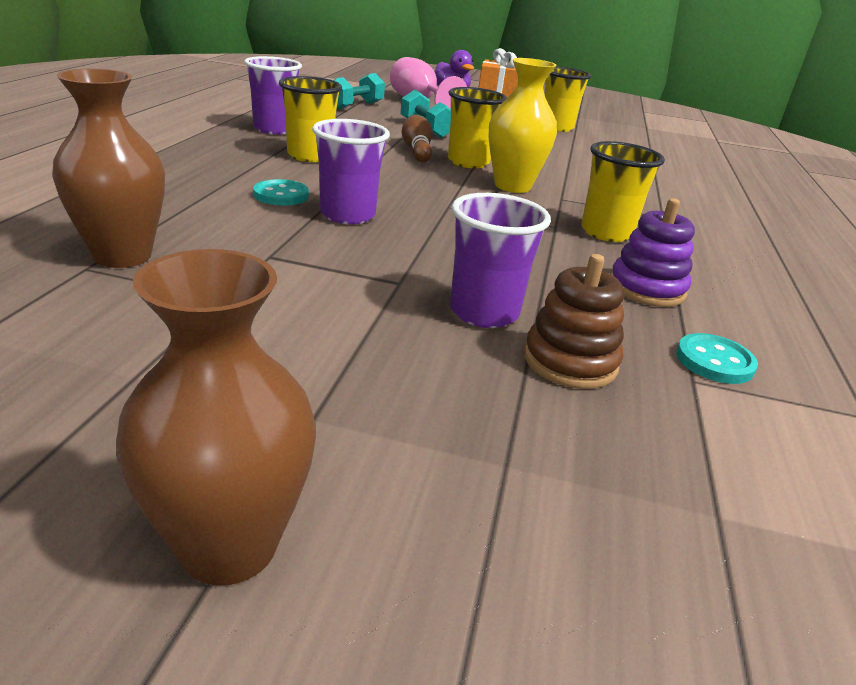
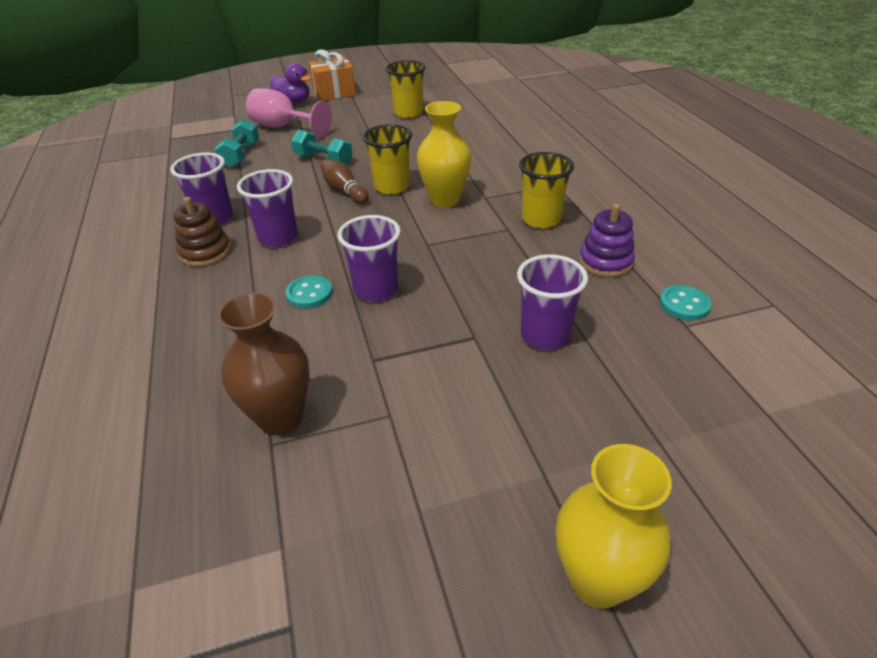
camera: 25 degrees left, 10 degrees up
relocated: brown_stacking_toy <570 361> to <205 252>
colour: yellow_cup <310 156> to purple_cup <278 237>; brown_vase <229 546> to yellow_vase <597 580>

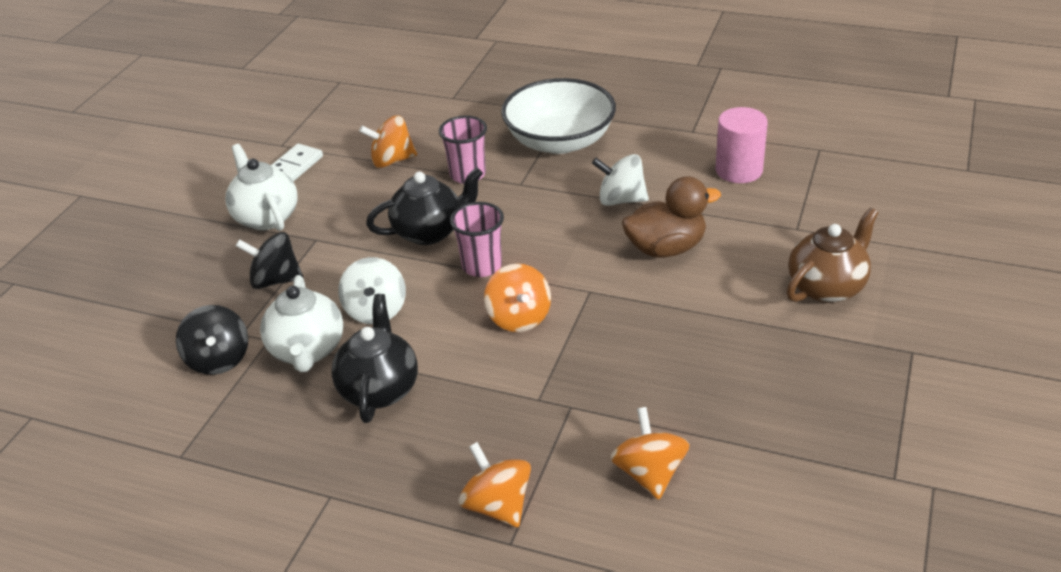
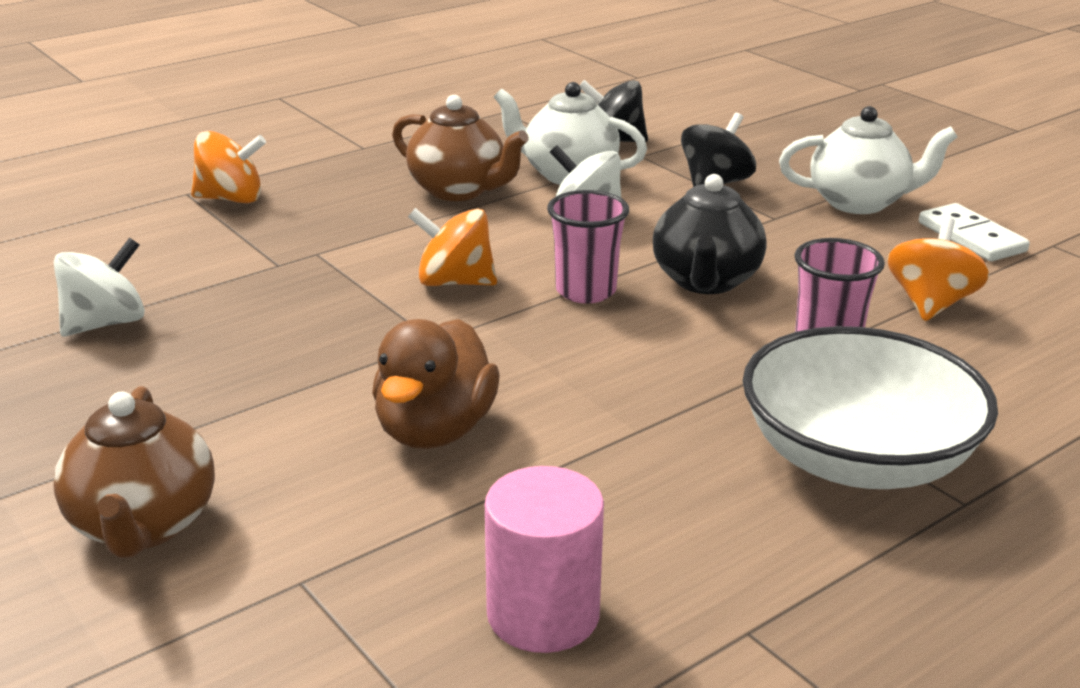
camera: 120 degrees right, 10 degrees down
missing: orange_spinning_top <649 473>
relocated: white_spinning_top <621 200> to <105 323>
colour: black_teapot <379 389> to brown_teapot <459 190>

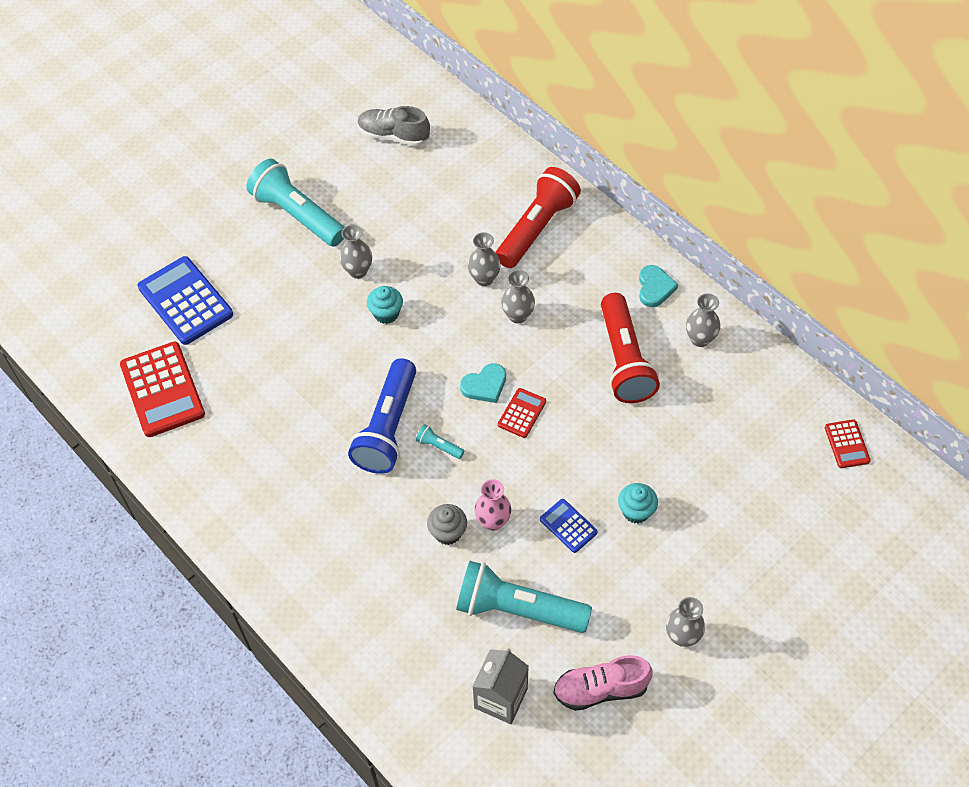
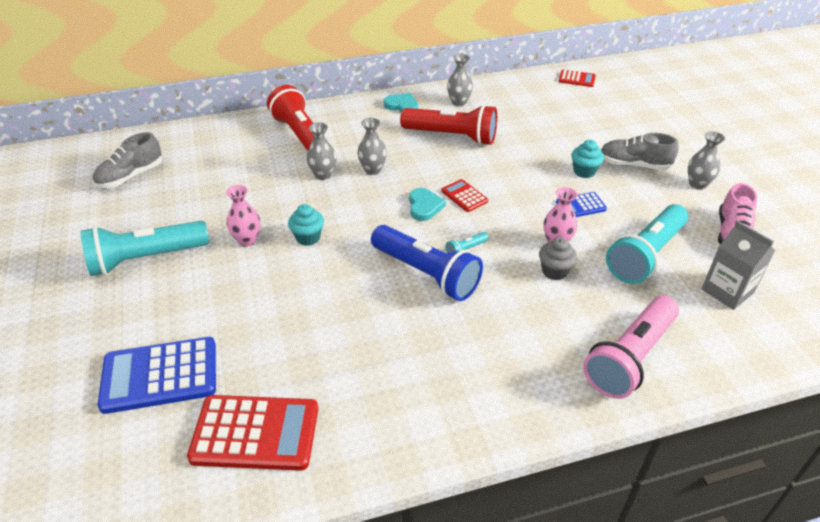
camera: 65 degrees left, 15 degrees down
appeared: grey_shoe <634 165>; pink_flashlight <630 358>
colour: grey_vase <358 271> to pink_vase <247 240>

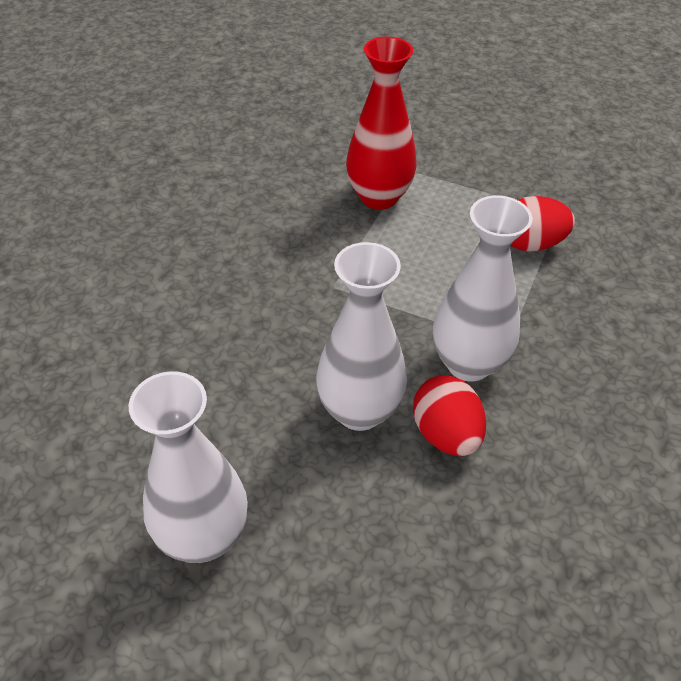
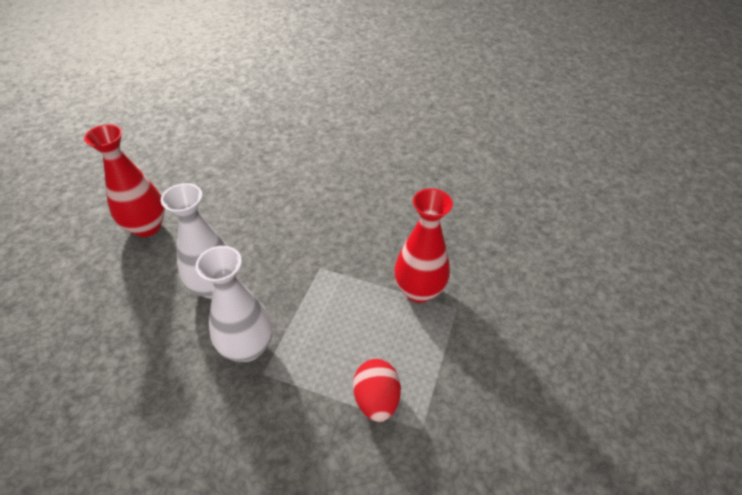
camera: 85 degrees right, 0 degrees up
missing: red_egg <446 434>
colour: white_vase <203 536> to red_vase <147 227>

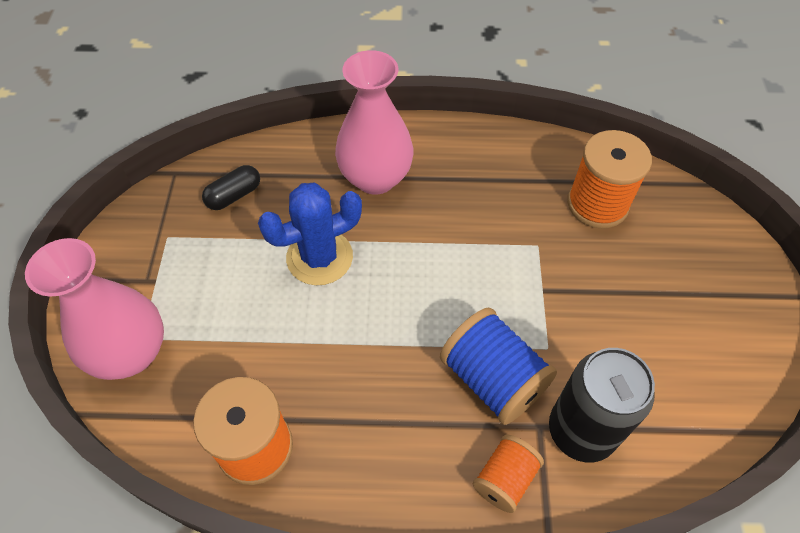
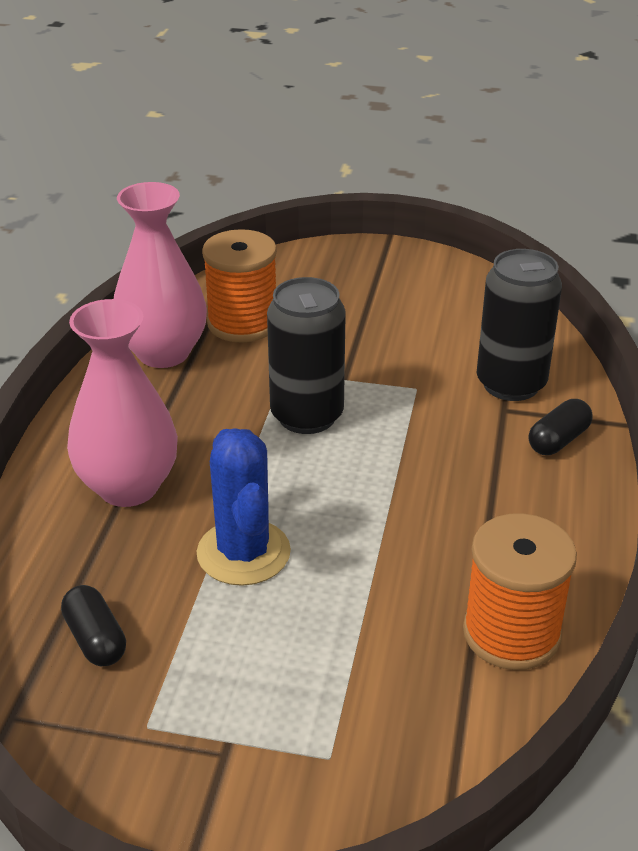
camera: 80 degrees left, 20 degrees down
missing: blue_spool <493 379>
appeared: black_can <307 416>
relocated: pink_vase <131 353> to <163 353>
exchanged: orange_spool <505 479> to black_capsule <558 440>

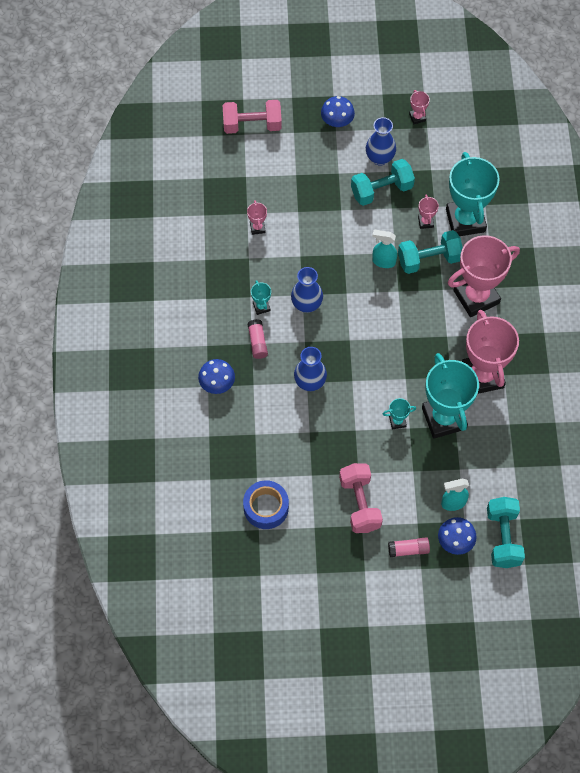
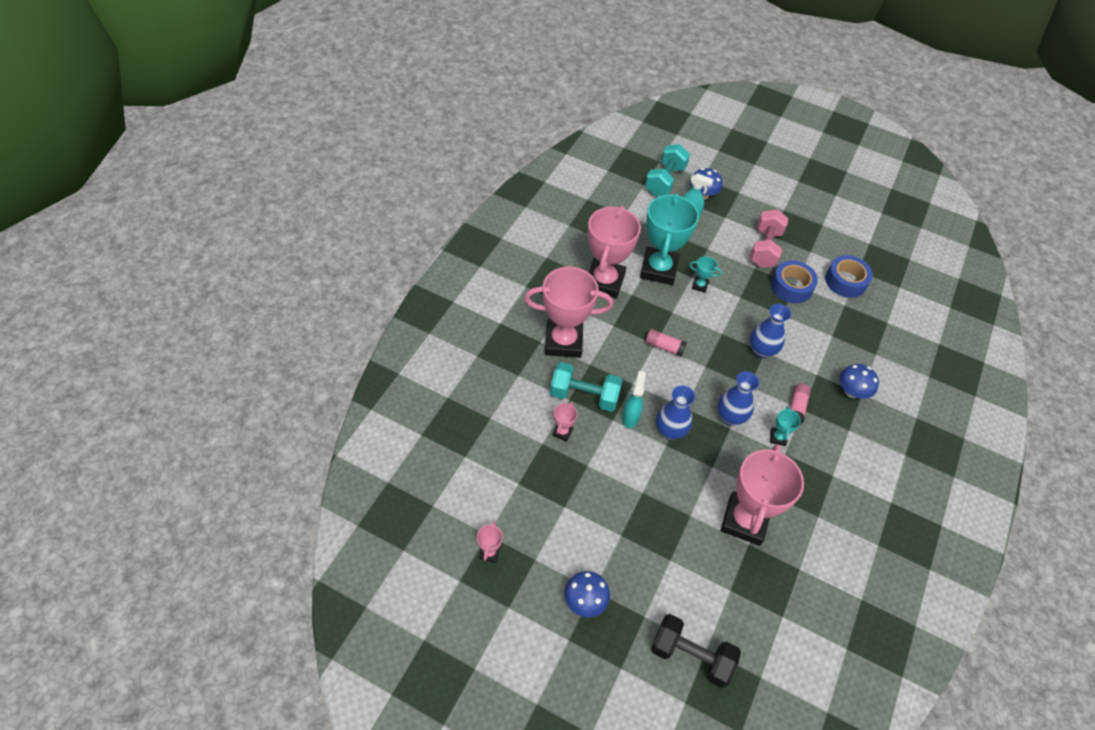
camera: 155 degrees left, 10 degrees down
missing: turquoise_trophy <465 220>; turquoise_dumbbell <381 190>
appeared: blue_tape <791 287>
relocated: blue_vase <379 158> to <670 431>; pink_glue_stick <408 550> to <664 347>
colour: pink_dumbbell <252 125> to black_dumbbell <691 656>
spun: turquoise_spray_bottle <383 261> = <630 417> 120 degrees counterclockwise
size: pink_trophy <257 228> = <744 521> x2.43

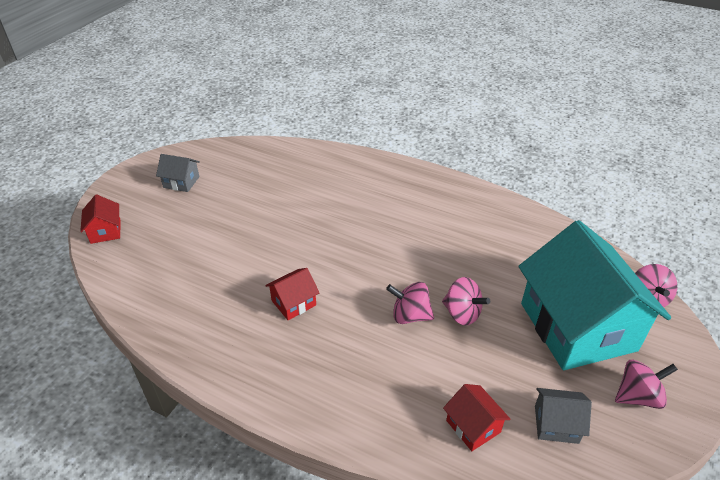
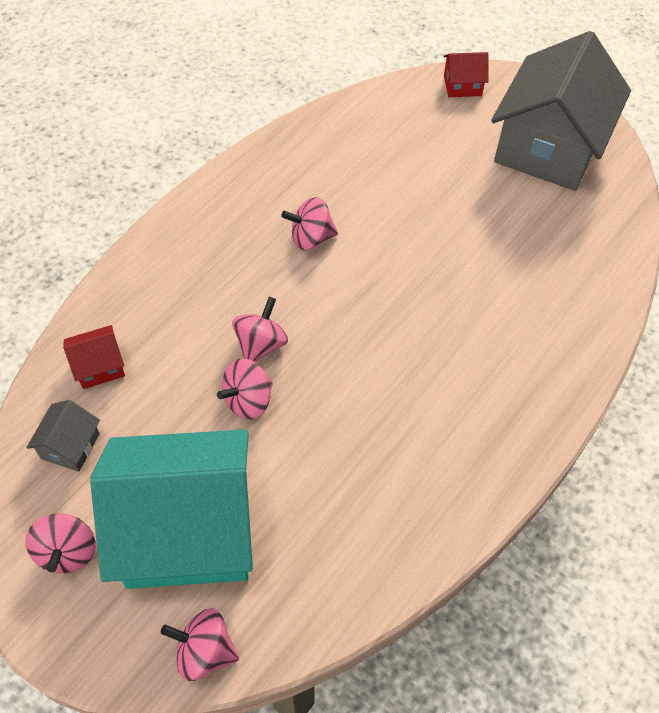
camera: 100 degrees right, 15 degrees up
exchanged: red_house <293 303> to pink_spinning_top <311 238>
size: grey_house <181 182> = <548 147> x2.49

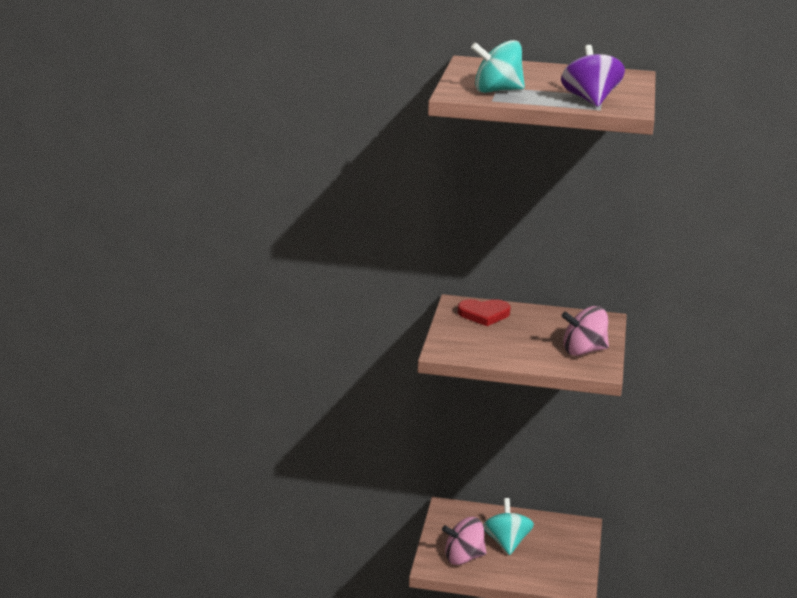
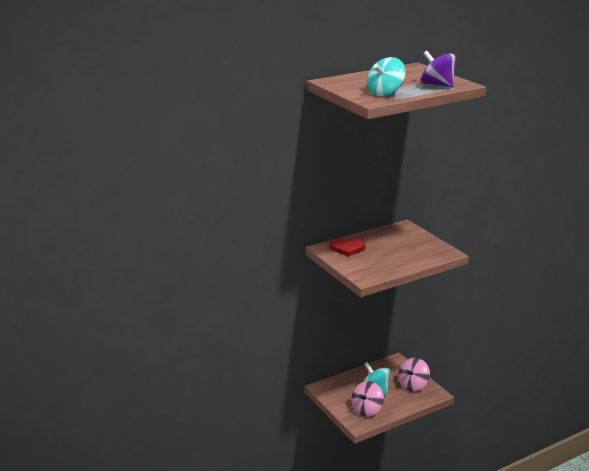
camera: 40 degrees left, 0 degrees up
relocated: pink_spinning_top <583 351> to <413 385>
spun: red_heart <484 314> = <347 248> 45 degrees clockwise

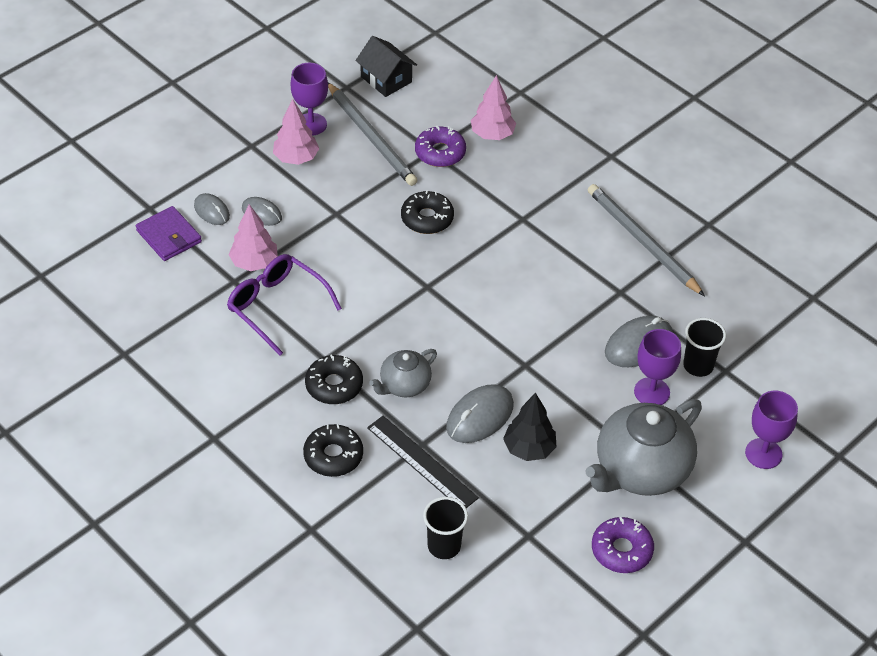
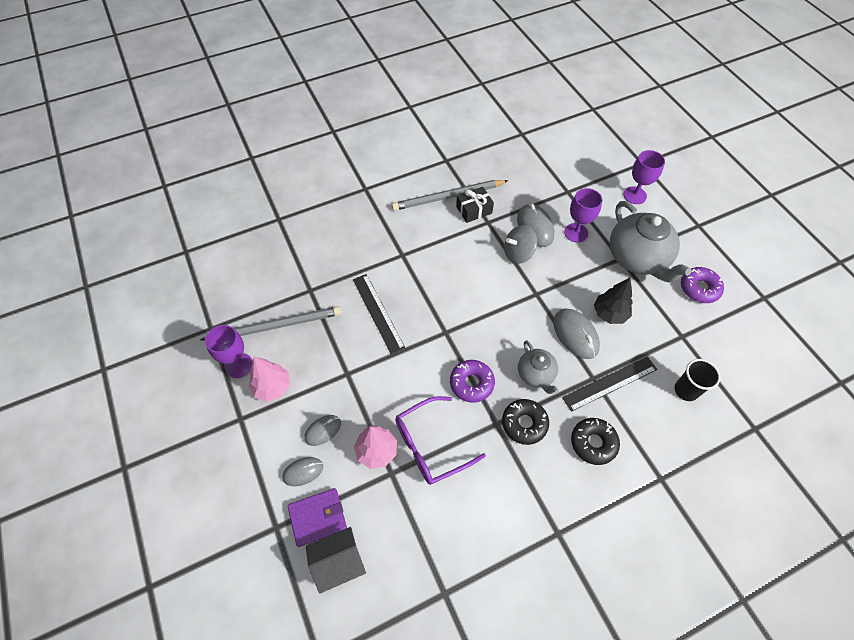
camera: 70 degrees left, 10 degrees up
missing: pink_tree <492 135>; black_cup <698 366>
appeared: black_gift <474 210>; grey_spinning_top <518 253>
relocated: black_house <386 79> to <338 562>; purple_donut <440 153> to <471 383>
exchanged: black_donut <427 218> to black_ruler <378 313>

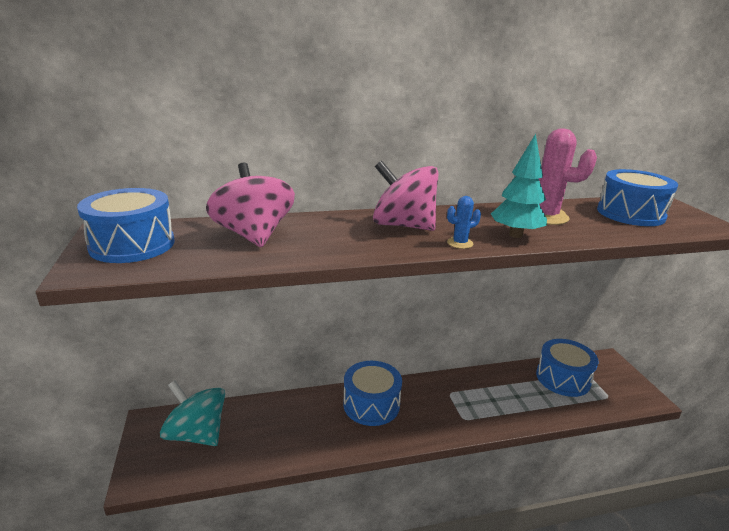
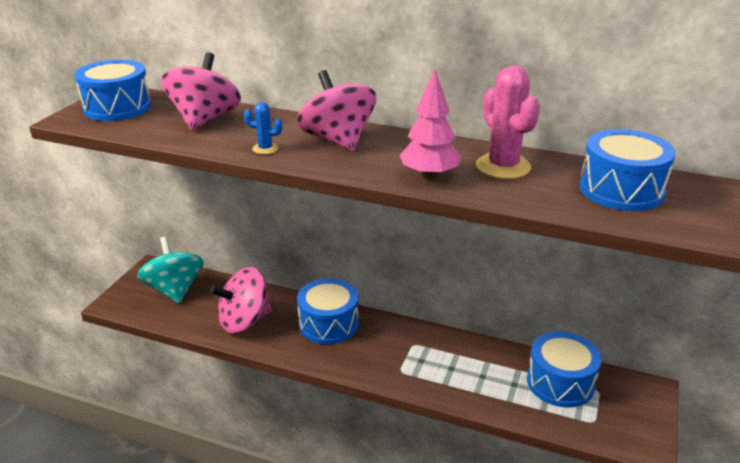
camera: 35 degrees right, 5 degrees up
appeared: pink_spinning_top <244 321>
relocated: blue_cactus <460 243> to <265 149>
colour: turquoise_tree <515 235> to pink_tree <429 176>

